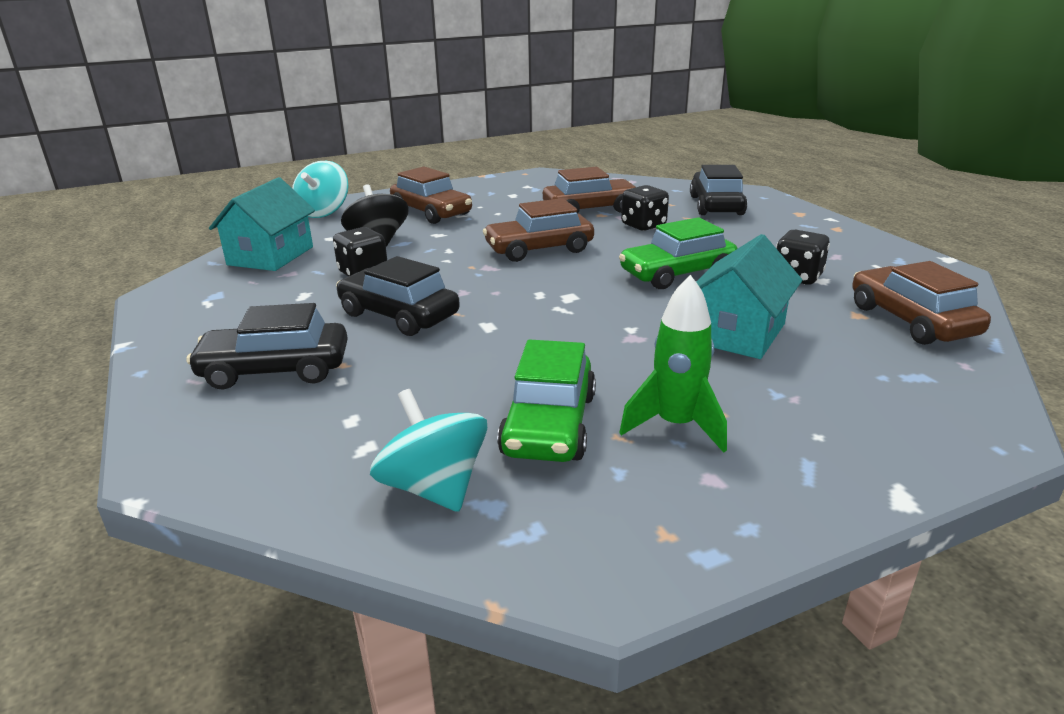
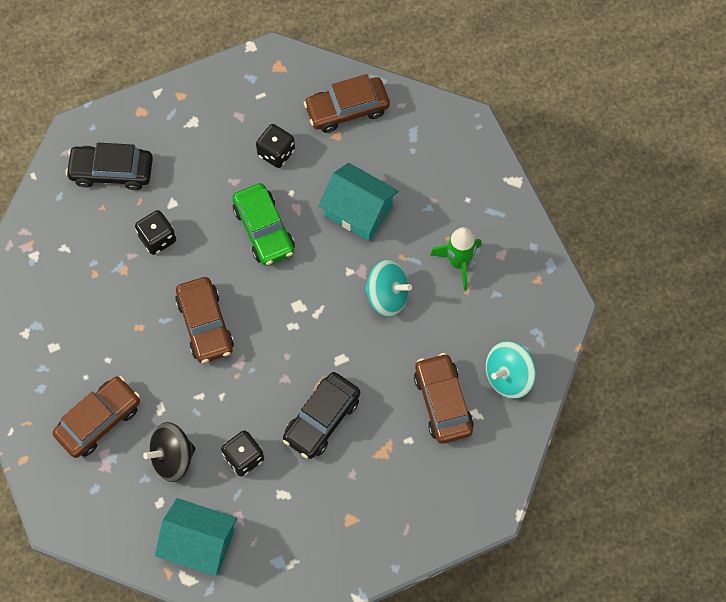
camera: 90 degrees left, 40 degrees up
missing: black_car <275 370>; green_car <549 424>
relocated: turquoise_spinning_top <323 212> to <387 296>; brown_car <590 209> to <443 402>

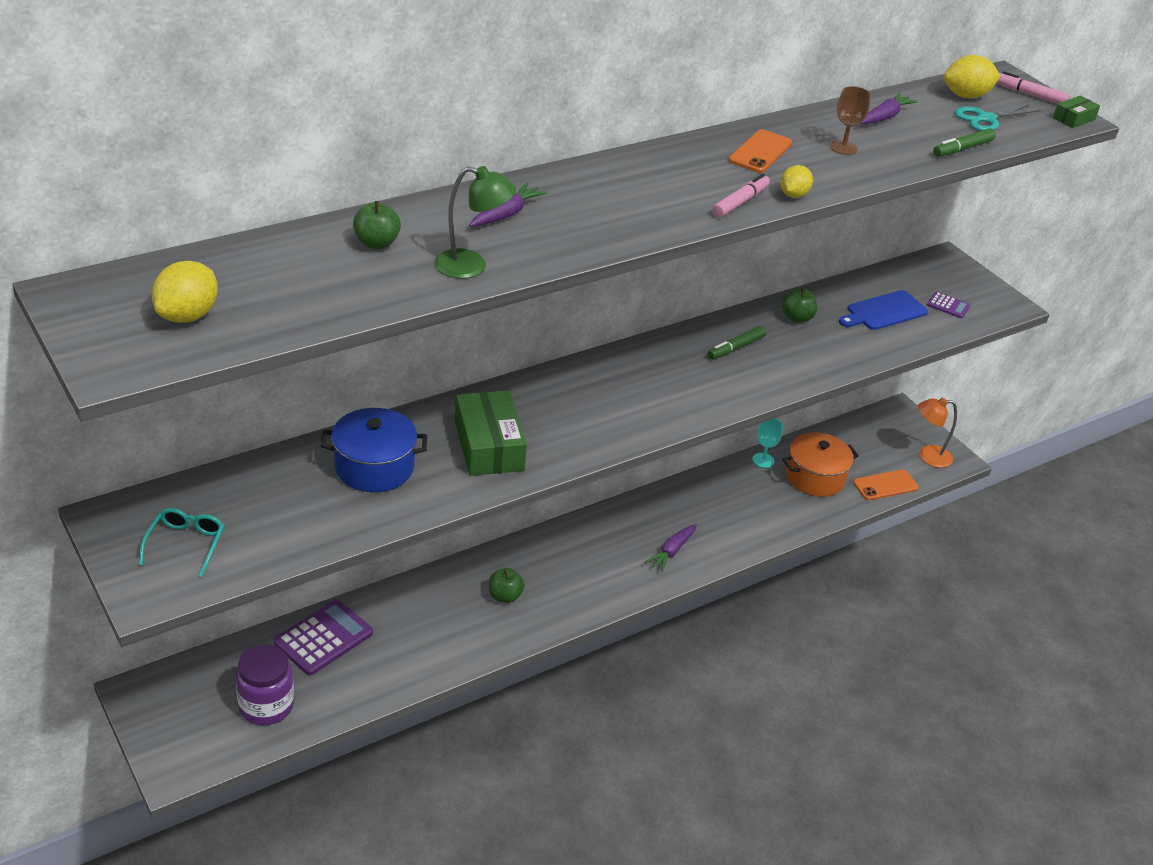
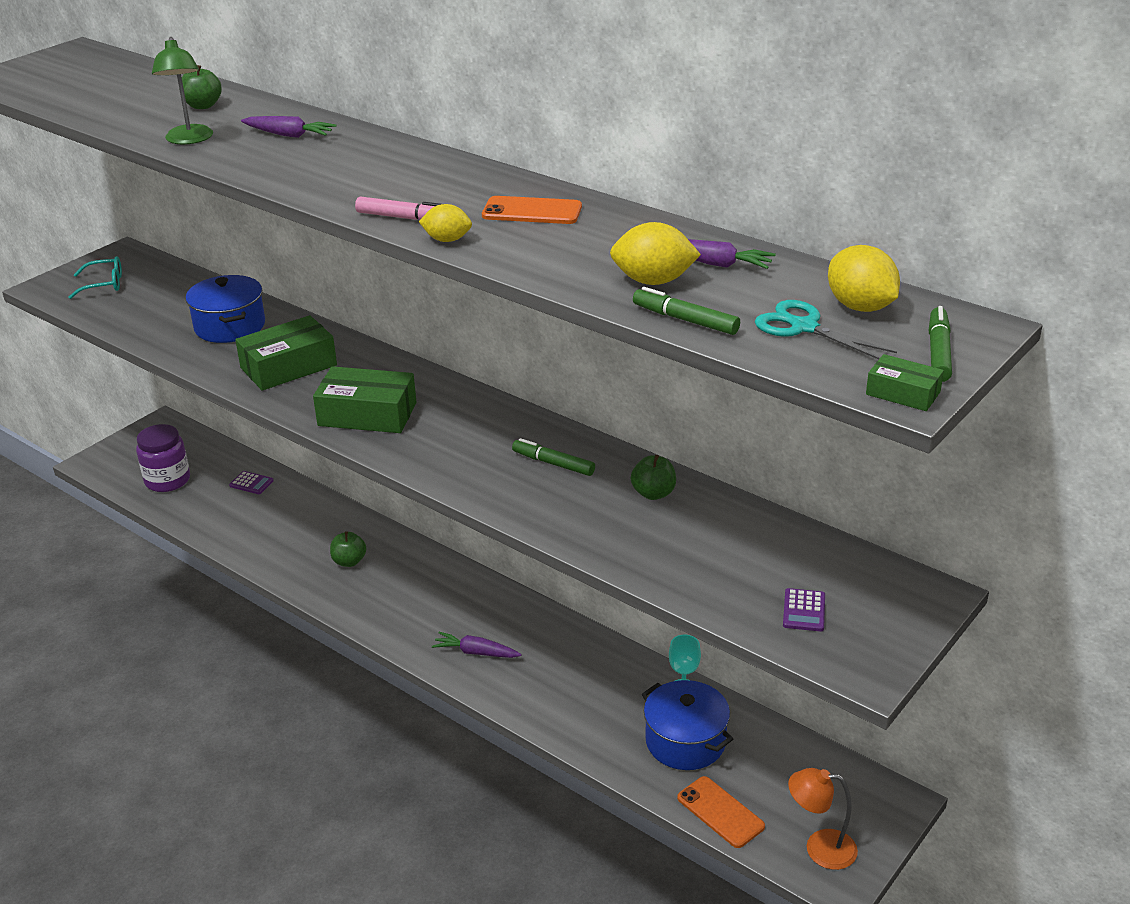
camera: 75 degrees right, 5 degrees down
missing: brown_goblet <843 148>; blue_cutting_board <884 312>
appeared: green_box <367 414>
relocated: yellow_lemon <187 315> to <653 281>
colour: pink_marker <1030 95> to green_marker <938 352>; orange_pot <815 477> to blue_pot <685 741>
spun: orange_lamp <928 456> = <820 848> 60 degrees counterclockwise
size: purple_calculator <323 638> = <251 483> x0.50

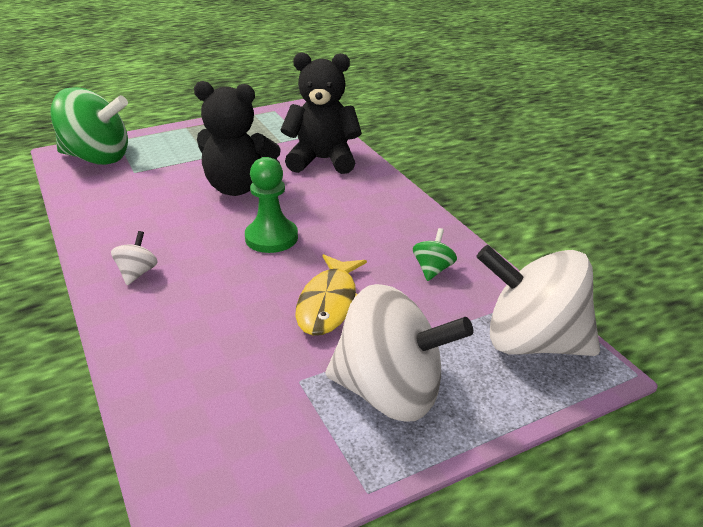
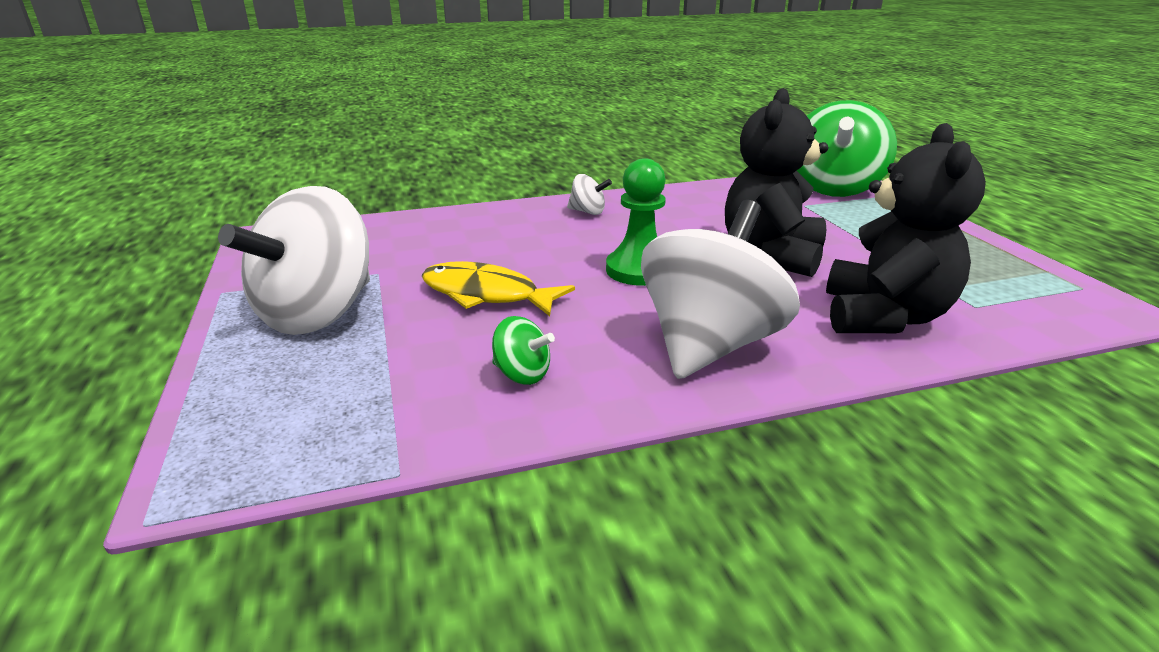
camera: 100 degrees right, 5 degrees down
relocated: white_spinning_top <532 342> to <709 345>

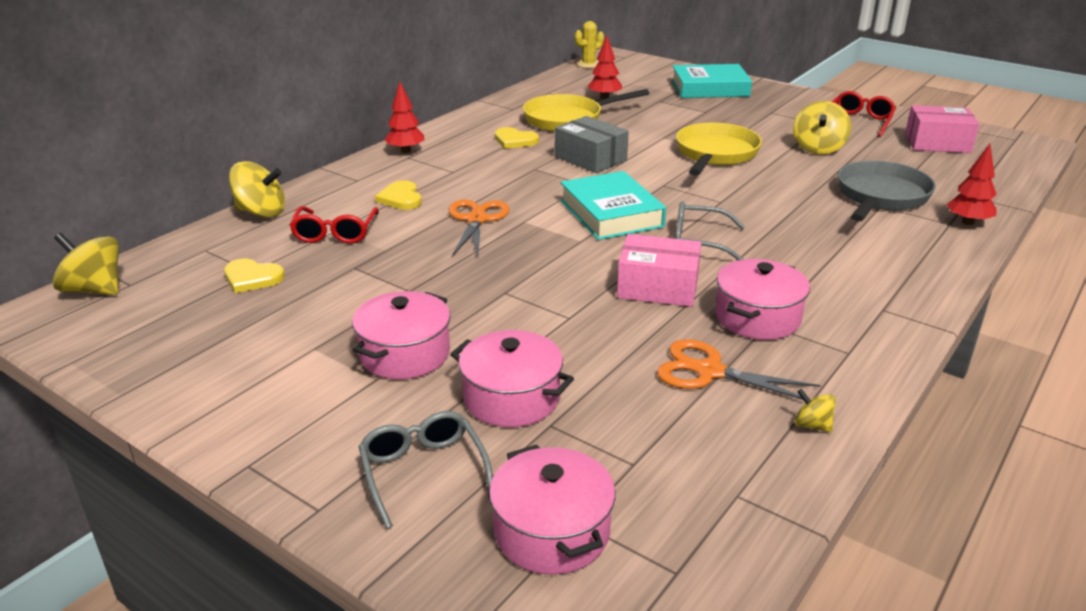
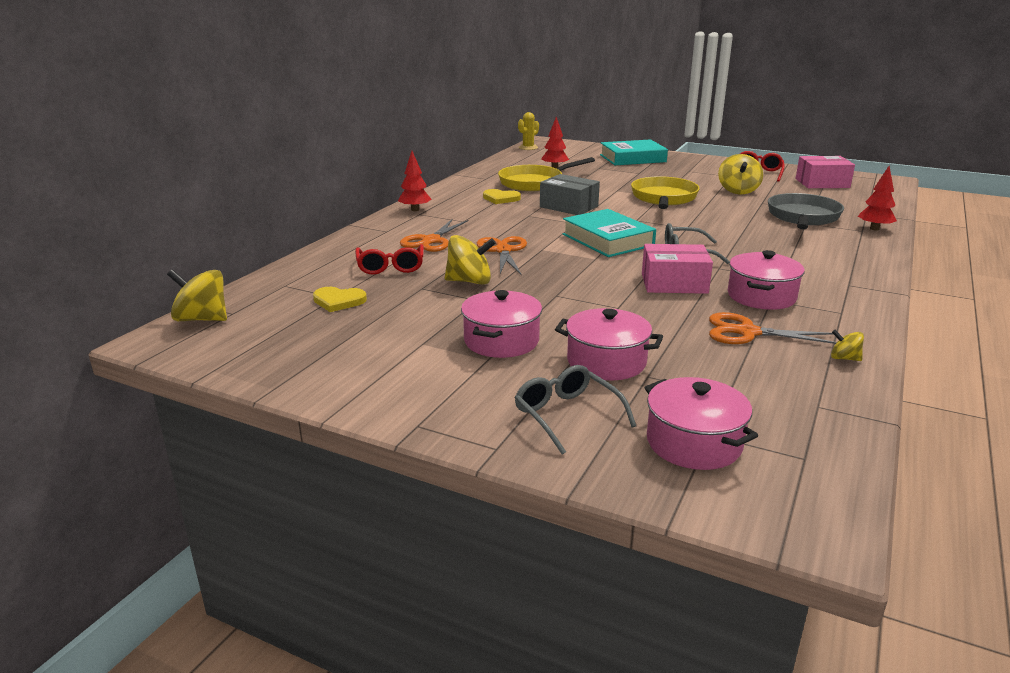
camera: 10 degrees left, 5 degrees down
relocated: yellow_spinning_top <261 212> to <470 281>
exchanged: yellow_heart <401 198> to orange_scissors <431 241>

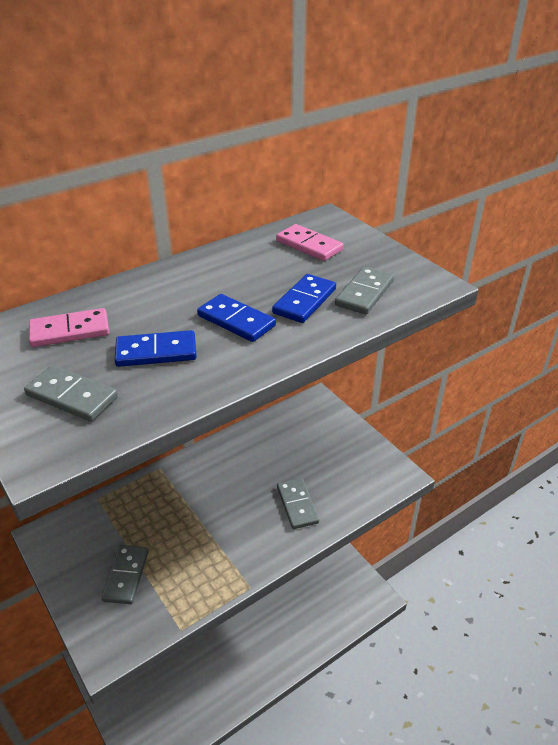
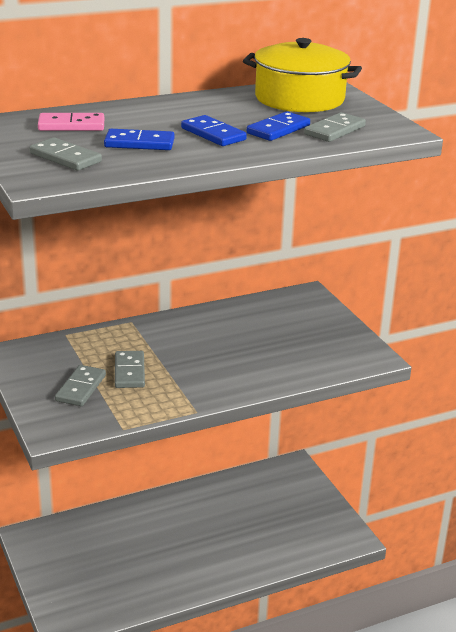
camera: 10 degrees right, 10 degrees down
relocated: grey_domino <297 505> to <129 372>
exchanged: pink_domino <309 245> to yellow_pot <299 98>

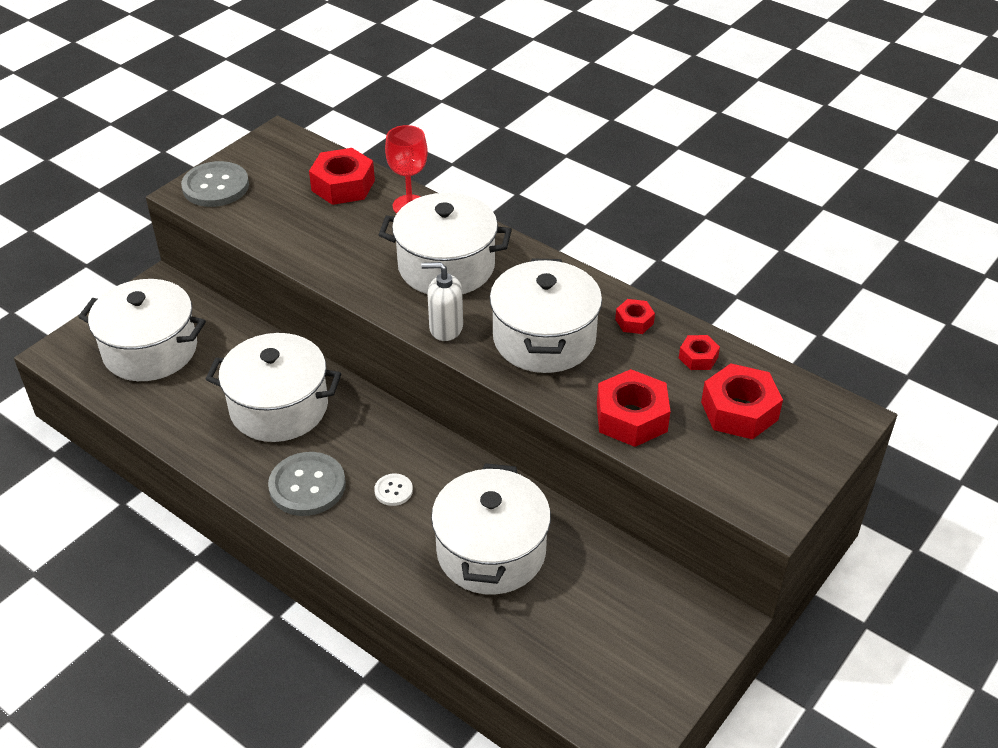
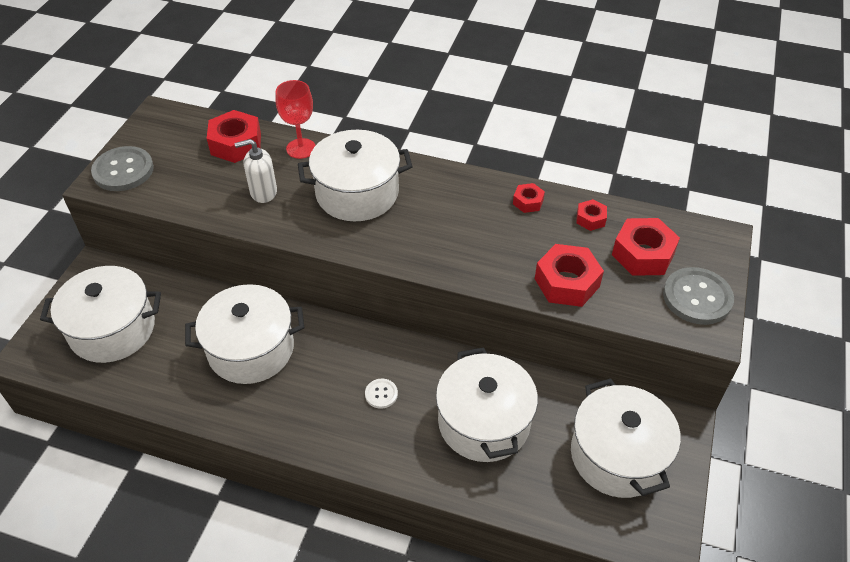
camera: 20 degrees left, 5 degrees up
relocated: white_pot <544 339> to <617 455>; white_soap_dispenser <445 328> to <263 192>; grey_button <307 486> to <697 297>

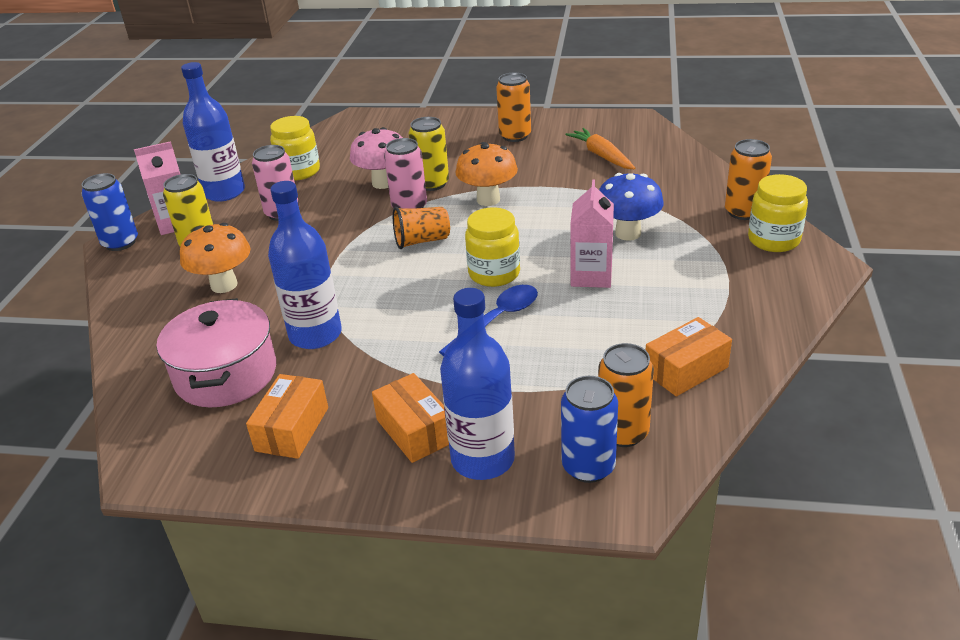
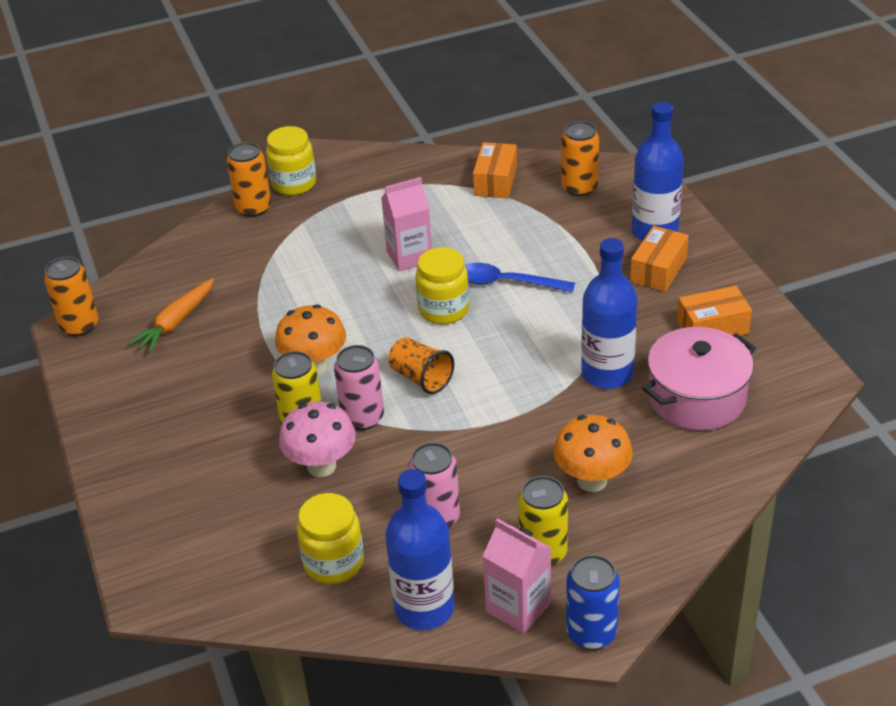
camera: 120 degrees left, 5 degrees up
missing: blue_mushroom <628 233>; blue_can <588 467>
relocated: orange_can <515 136> to <79 326>
spun: orange_box <686 370> = <495 181> 75 degrees clockwise

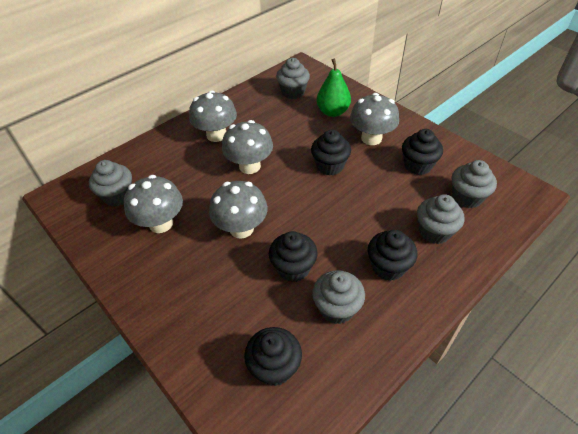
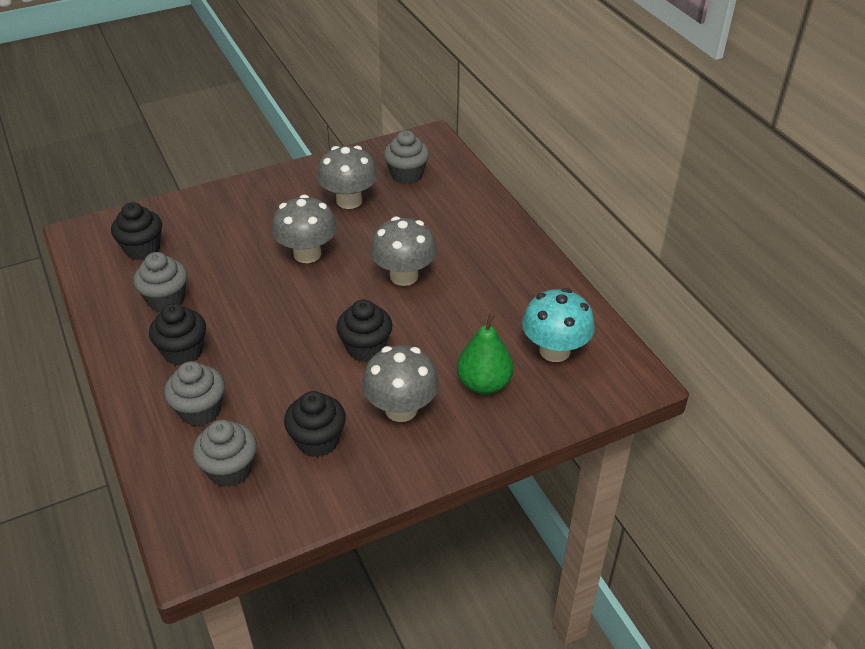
camera: 105 degrees right, 5 degrees down
missing: grey_mushroom <216 135>; black_cupcake <293 268>
exchanged: grey_cupcake <293 92> to turquoise_mushroom <554 350>

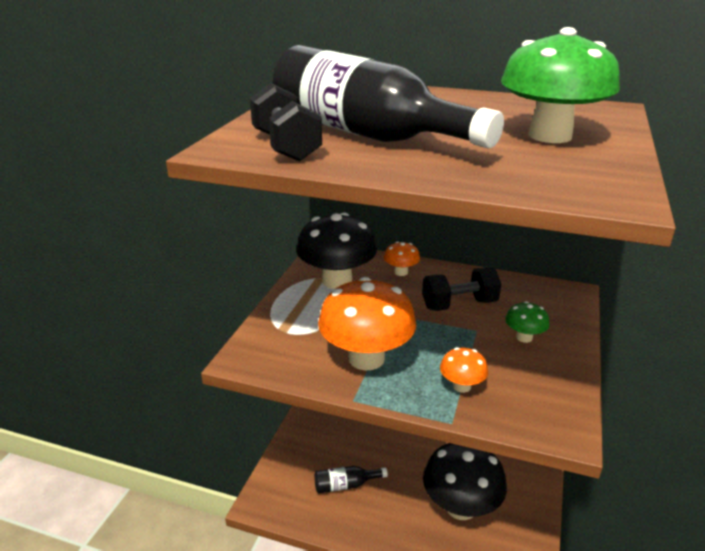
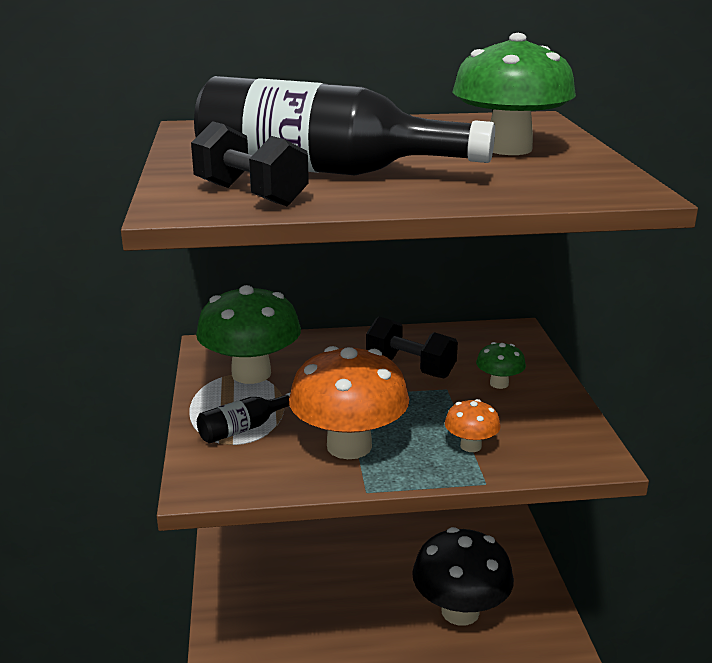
camera: 25 degrees left, 5 degrees down
missing: orange_mushroom <401 272>
relocated: black_bottle <345 485> to <243 428>
colour: black_mushroom <337 280> to green_mushroom <251 374>
spun: black_dumbbell <459 305> = <410 367> 75 degrees clockwise

